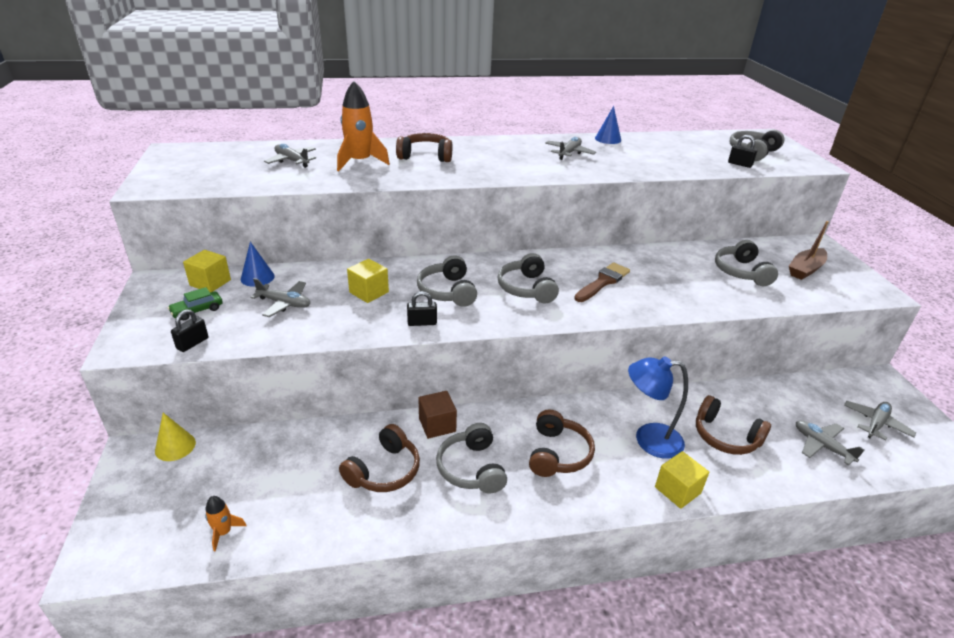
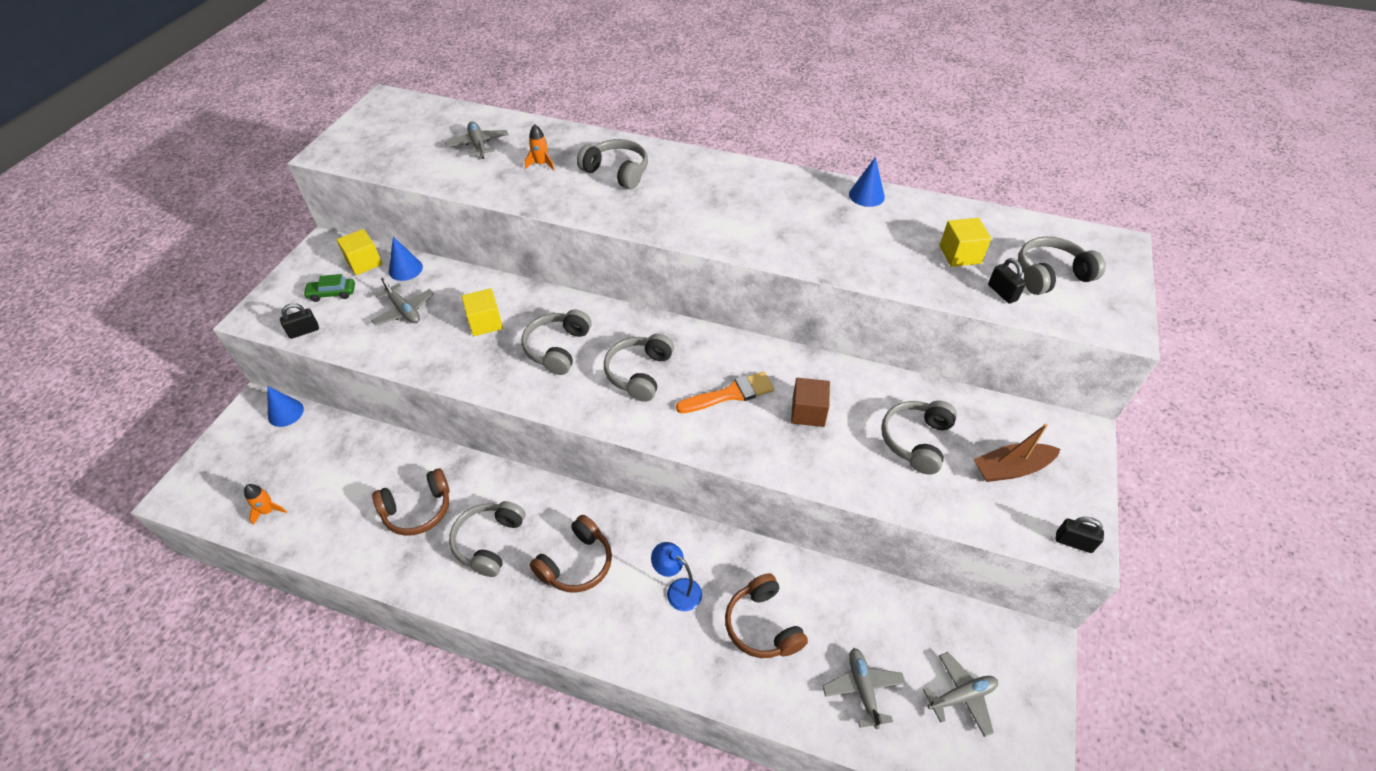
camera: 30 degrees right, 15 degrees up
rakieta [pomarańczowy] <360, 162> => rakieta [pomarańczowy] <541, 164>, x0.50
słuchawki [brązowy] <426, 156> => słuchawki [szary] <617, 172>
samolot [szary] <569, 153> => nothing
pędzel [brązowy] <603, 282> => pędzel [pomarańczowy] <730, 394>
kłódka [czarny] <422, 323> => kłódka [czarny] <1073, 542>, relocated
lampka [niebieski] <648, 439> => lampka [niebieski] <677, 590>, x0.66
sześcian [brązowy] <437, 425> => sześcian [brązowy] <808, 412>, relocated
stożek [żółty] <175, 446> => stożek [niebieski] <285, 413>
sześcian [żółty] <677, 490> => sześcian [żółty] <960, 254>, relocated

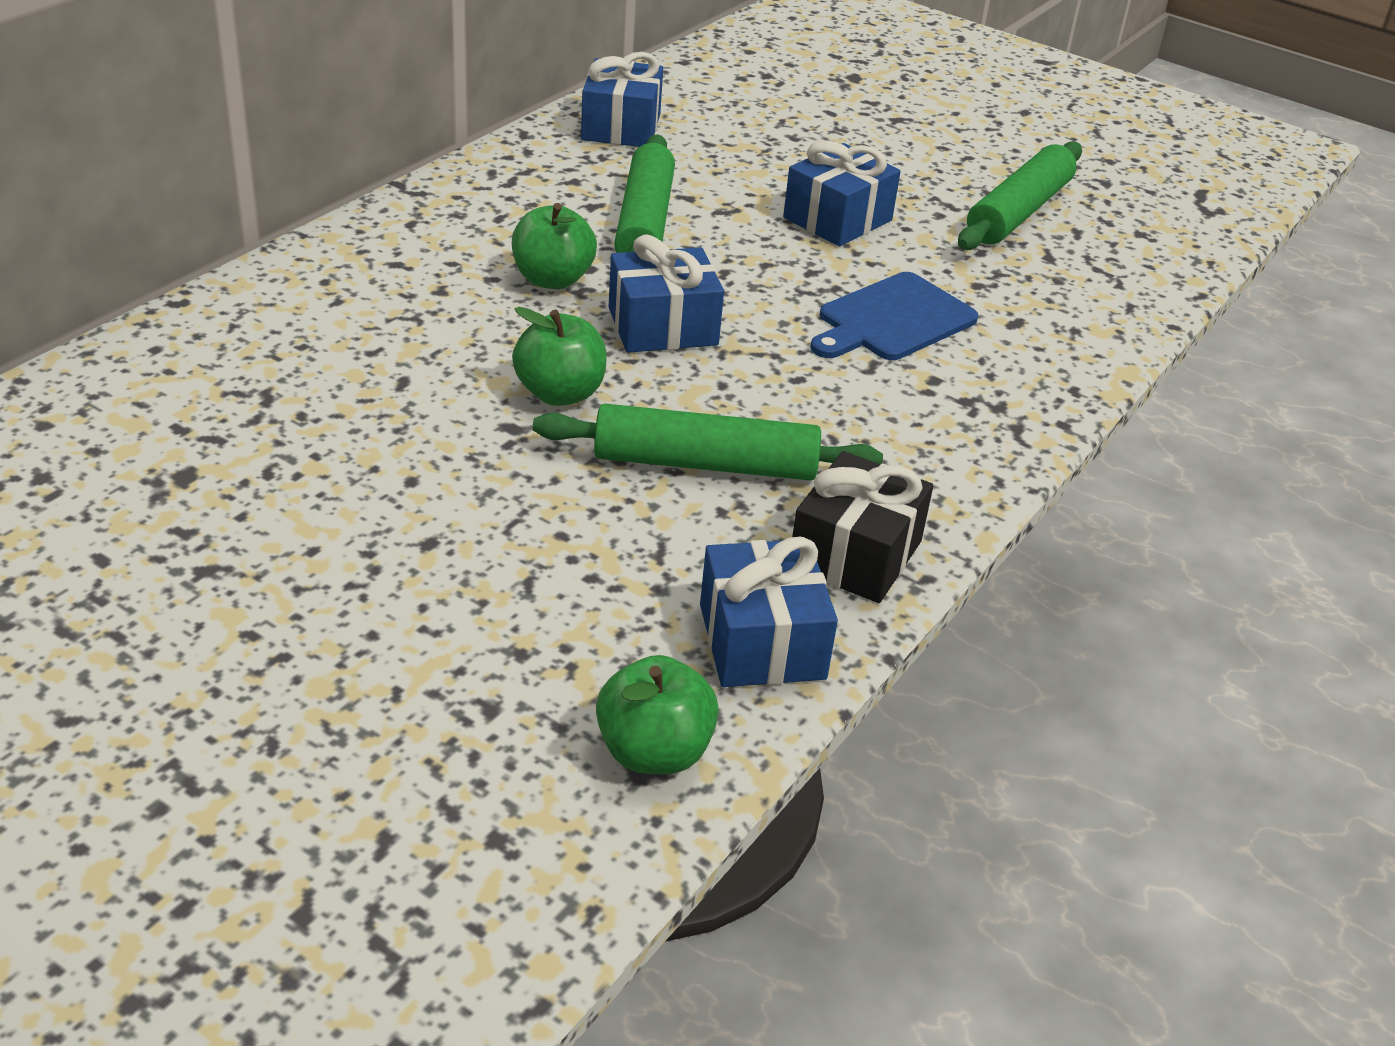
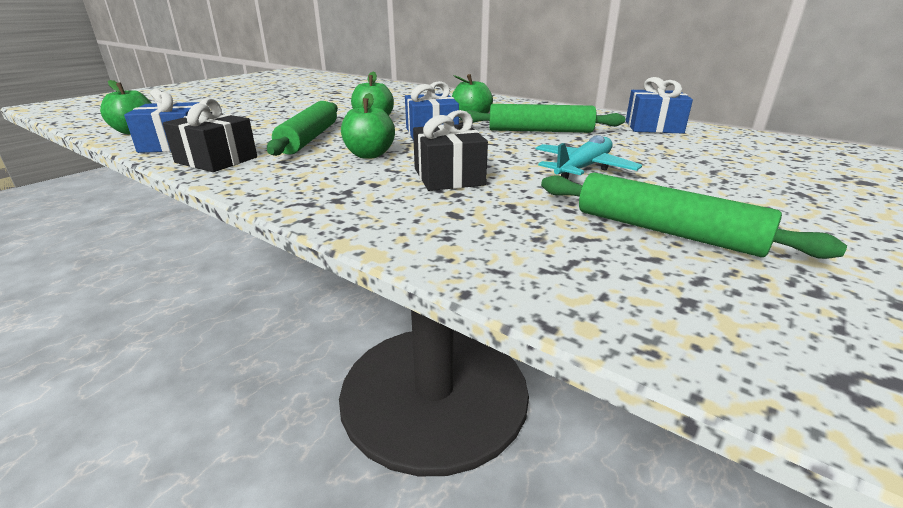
camera: 95 degrees right, 10 degrees down
prezent [niebieski] <837, 219> => samolot [turkusowy] <583, 168>
deska do krojenia [niebieski] <893, 320> => prezent [czarny] <448, 177>
nothing => jabłko [zielony] <369, 155>

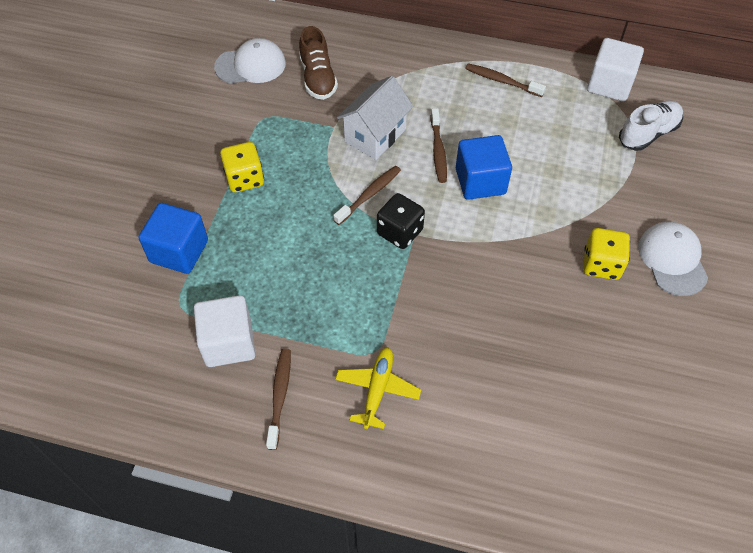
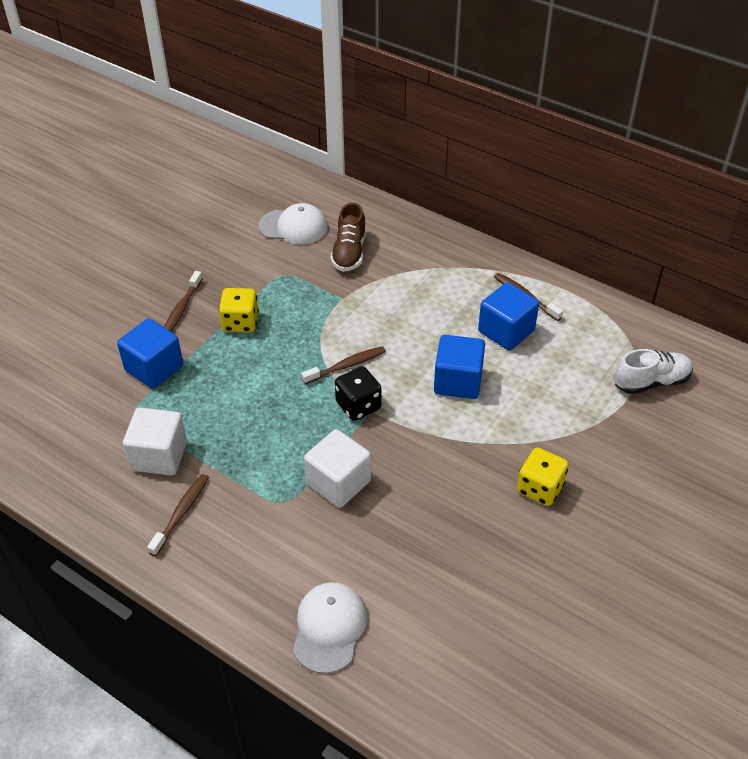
camera: 20 degrees right, 10 degrees down
sześcian [biały] <609, 84> => sześcian [biały] <338, 482>, relocated
domek [biały] <375, 135> => nothing
szczoteczka do zębów [brązowy] <438, 151> => szczoteczka do zębów [brązowy] <181, 309>, relocated
czapka [biały] <672, 260> => czapka [biały] <329, 628>, relocated
samolot [żółty] <377, 389> => nothing
nothing => sześcian [niebieski] <506, 331>

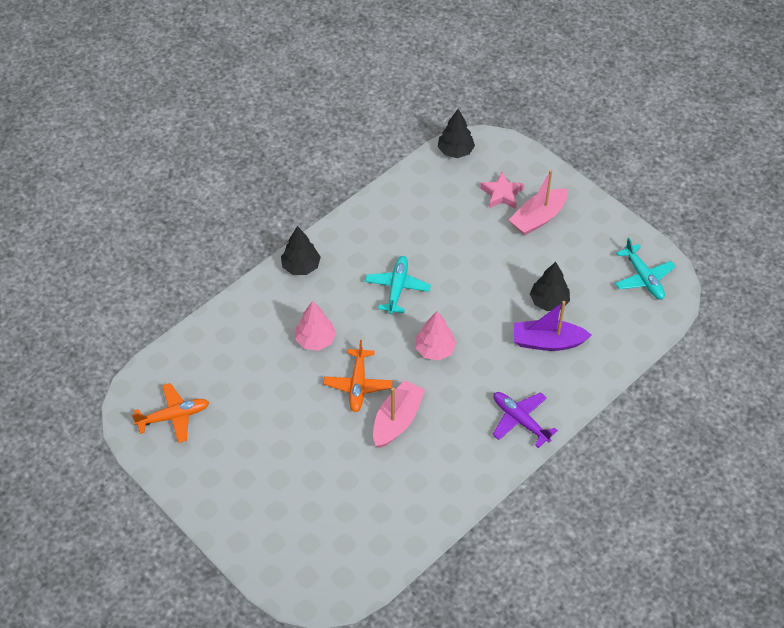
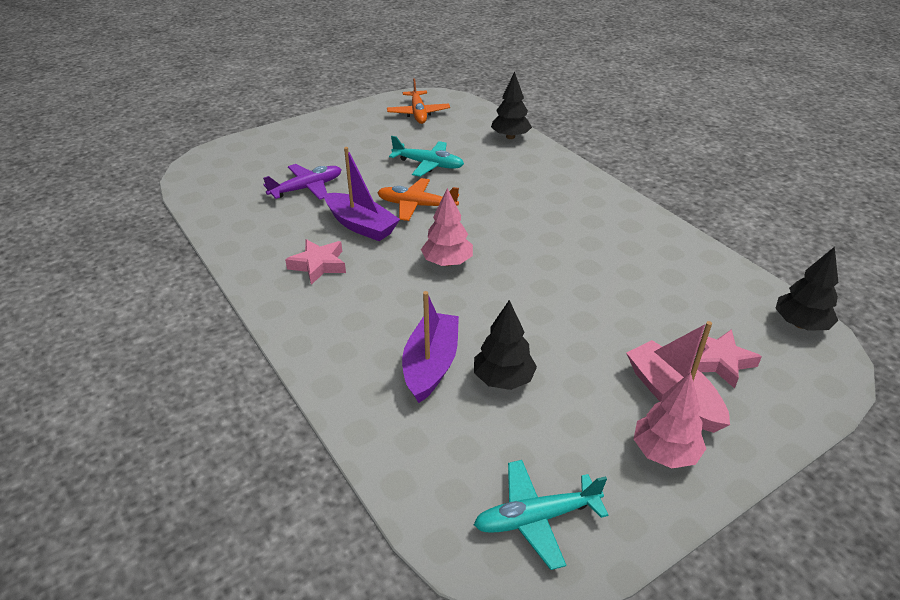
camera: 100 degrees right, 15 degrees down
drzewko [czarny] <301, 266> => drzewko [czarny] <510, 137>, relocated
samolot [turkusowy] <397, 288> => samolot [turkusowy] <428, 165>, relocated
drzewko [różowy] <315, 340> => drzewko [różowy] <665, 452>, relocated
łódka [różowy] <397, 420> => łódka [fioletowy] <361, 225>
samolot [fioletowy] <520, 420> => samolot [fioletowy] <307, 188>, relocated
nothing => gwiazda [różowy] <318, 265>

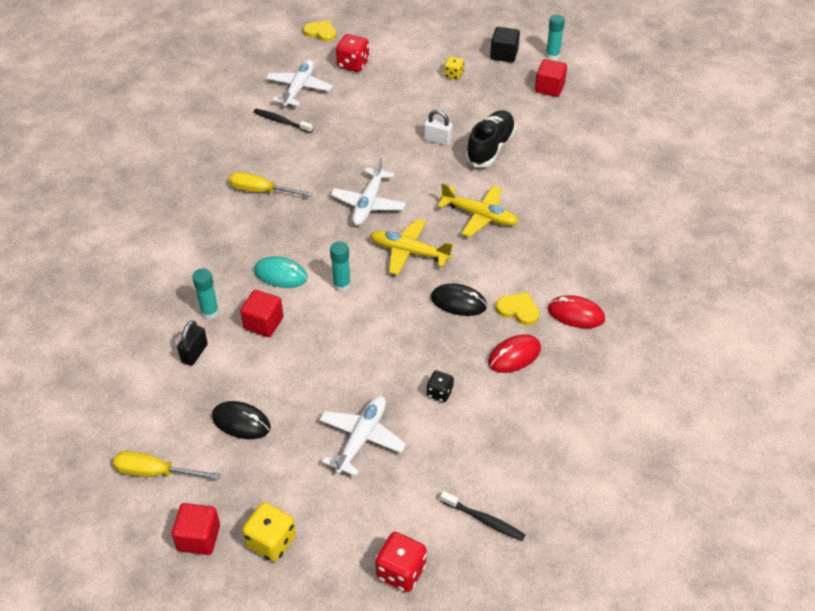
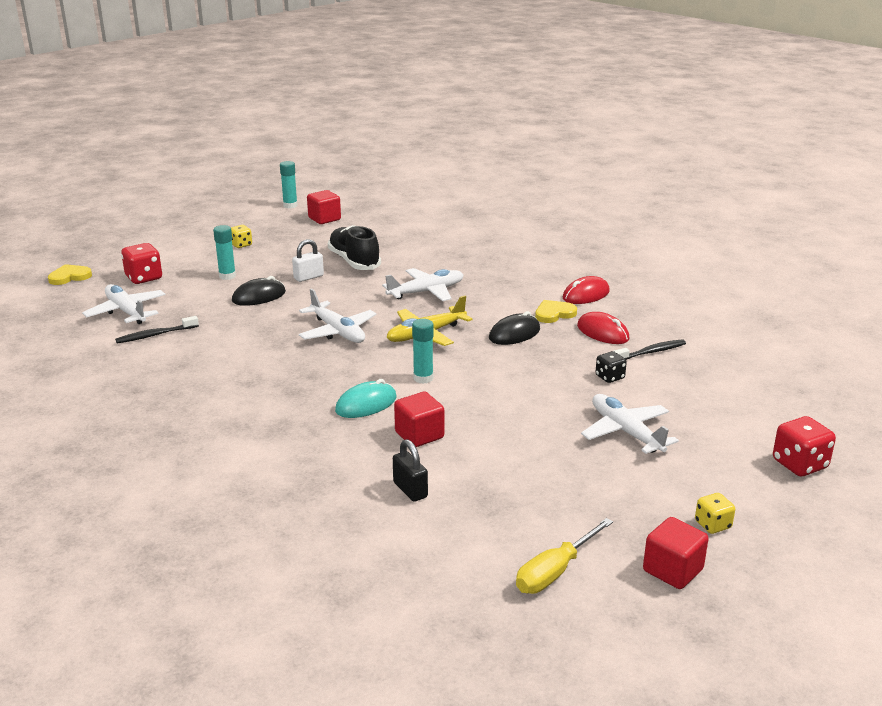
camera: 55 degrees left, 20 degrees down
sześcian [czarny] <504, 55> => nothing
śrubokręt [żółty] <261, 191> => nothing
samolot [żółty] <479, 216> => samolot [biały] <426, 292>
klej w sztyfcie [turkusowy] <210, 312> => klej w sztyfcie [turkusowy] <227, 276>, relocated
myszka [czerwony] <514, 356> => myszka [czerwony] <602, 332>, 45 degrees counterclockwise
myszka [czarny] <241, 422> => myszka [czarny] <259, 296>, relocated
szczoteczka do zębów [czarny] <484, 520> => szczoteczka do zębów [czarny] <651, 352>, relocated
kostka do gry [żółty] <271, 542> => kostka do gry [żółty] <712, 525>, x0.62

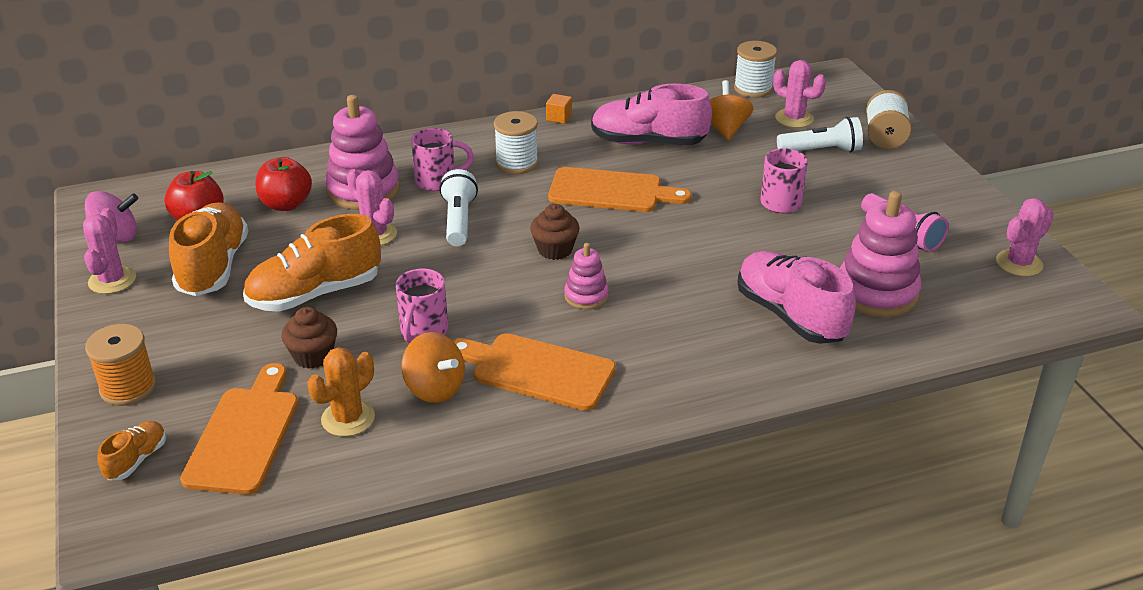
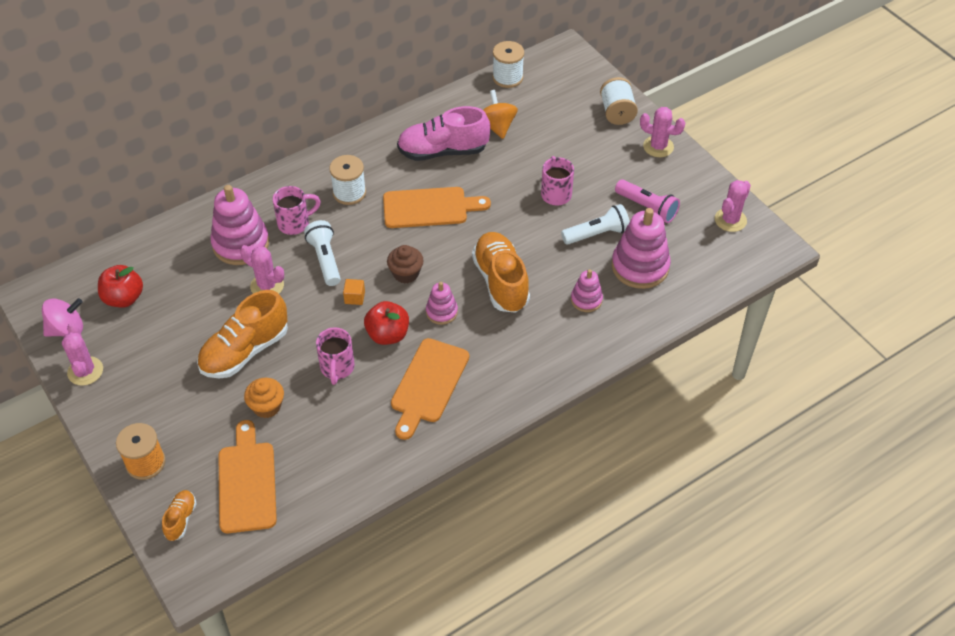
camera: 15 degrees left, 15 degrees up
kaktus [różowy] <794, 118> => kaktus [różowy] <658, 146>, relocated
sześcian [pomarańczowy] <559, 118> => sześcian [pomarańczowy] <354, 297>, relocated
latarka [biały] <821, 151> => latarka [biały] <597, 234>, relocated
jabłko [czerwony] <286, 204> => jabłko [czerwony] <388, 335>, relocated
but [pomarańczowy] <213, 267> => but [pomarańczowy] <501, 282>, relocated
but [różowy] <790, 315> => zabawka nakładanka [różowy] <586, 300>
muffinka [brązowy] <313, 356> => muffinka [pomarańczowy] <267, 406>
bączek [pomarańczowy] <434, 389> => nothing
deska do krojenia [pomarańczowy] <537, 370> => deska do krojenia [pomarańczowy] <428, 384>, 75 degrees counterclockwise
kaktus [pomarańczowy] <348, 418> => nothing

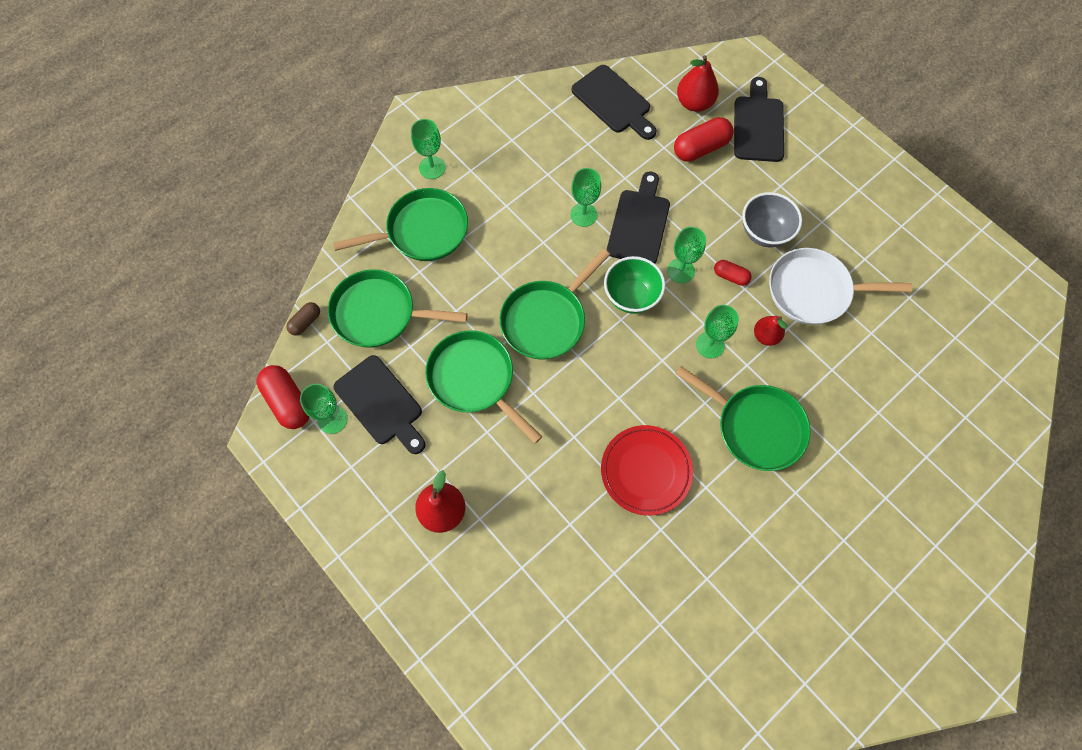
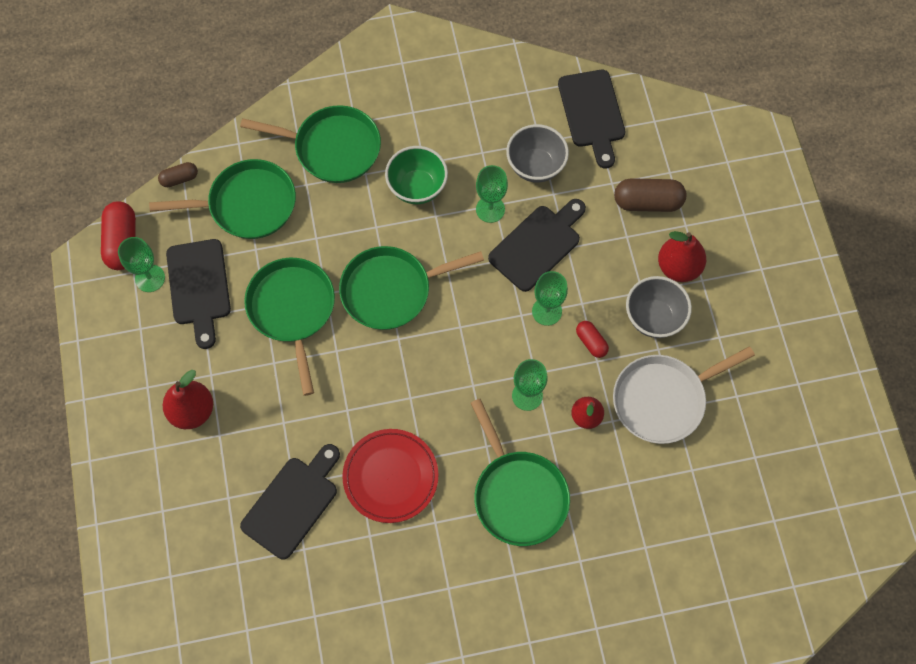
camera: 30 degrees right, 0 degrees up
gruszka [czerwony] <694, 103> => gruszka [czerwony] <678, 267>, relocated
deska do krojenia [czarny] <758, 125> => deska do krojenia [czarny] <293, 503>, relocated
kapsułka [czerwony] <701, 148> => kapsułka [brązowy] <647, 202>
kielich [zielony] <432, 167> => nothing
patelnia [biały] <814, 291> => patelnia [biały] <663, 399>, 60 degrees counterclockwise
miska [zielony] <631, 297> => miska [zielony] <417, 188>, relocated
patelnia [zielony] <379, 313> => patelnia [zielony] <247, 204>, 135 degrees clockwise
nothing => miska [szary] <535, 166>

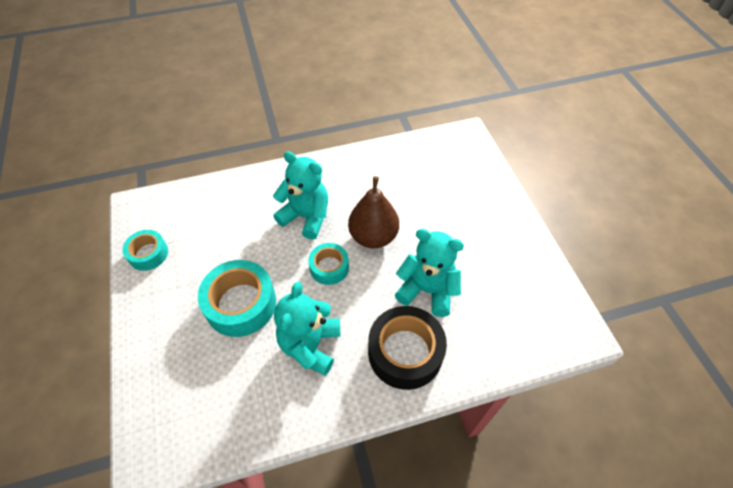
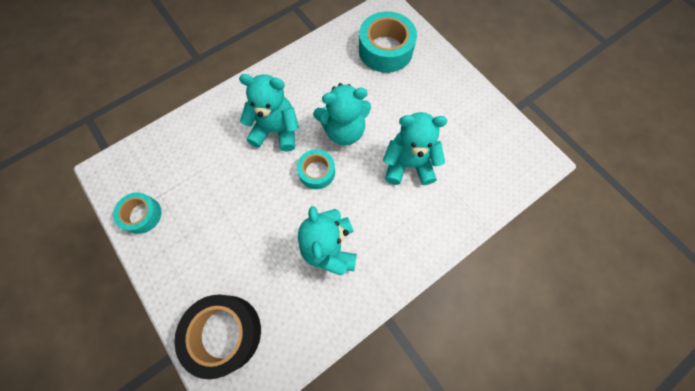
camera: 20 degrees left, 15 degrees up
gruszka [brązowy] <373, 236> => miś [turkusowy] <344, 130>
taśma klejąca [turkusowy] <241, 304> => taśma klejąca [turkusowy] <385, 50>, relocated
taśma klejąca [czarny] <405, 352> => taśma klejąca [czarny] <224, 333>, relocated

